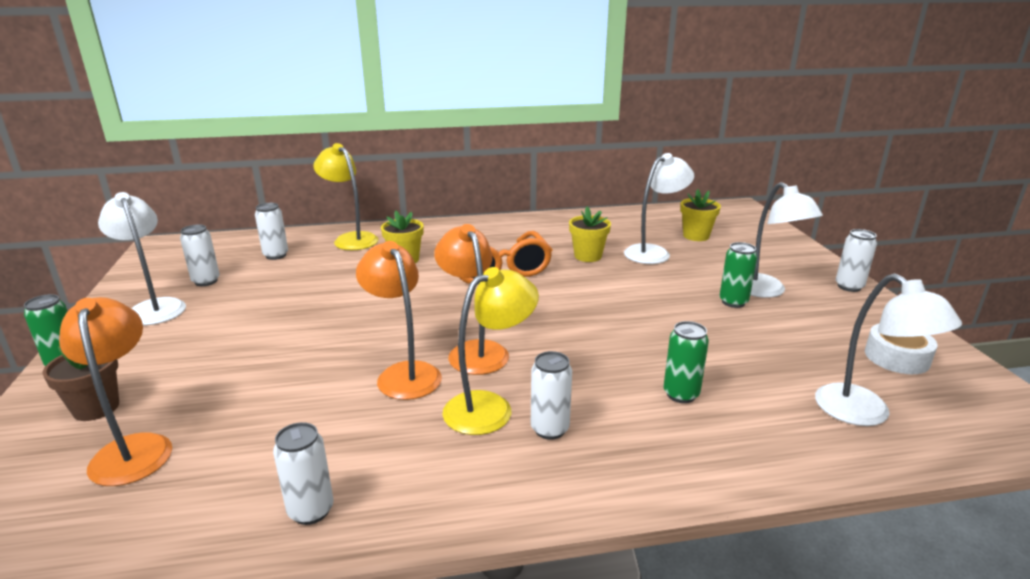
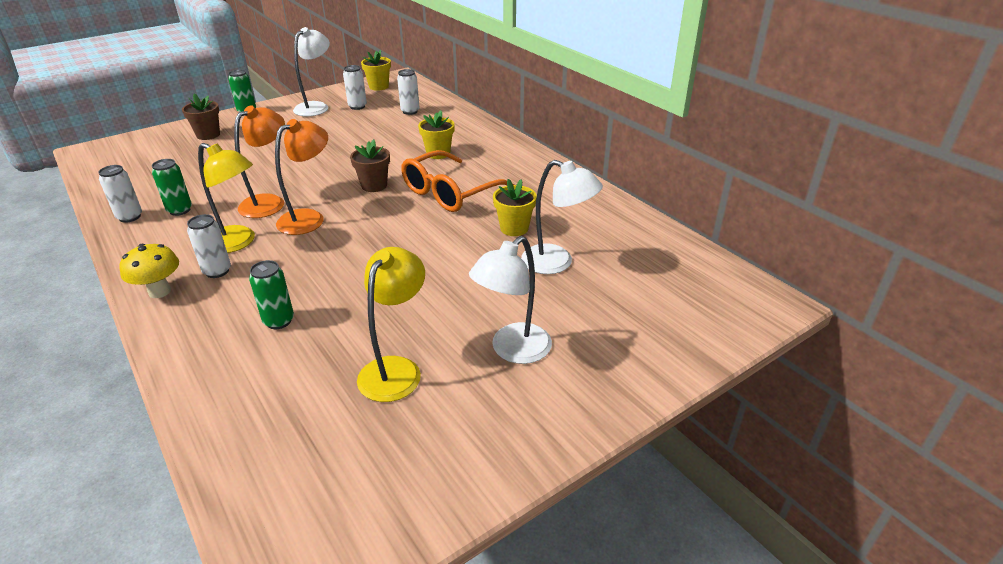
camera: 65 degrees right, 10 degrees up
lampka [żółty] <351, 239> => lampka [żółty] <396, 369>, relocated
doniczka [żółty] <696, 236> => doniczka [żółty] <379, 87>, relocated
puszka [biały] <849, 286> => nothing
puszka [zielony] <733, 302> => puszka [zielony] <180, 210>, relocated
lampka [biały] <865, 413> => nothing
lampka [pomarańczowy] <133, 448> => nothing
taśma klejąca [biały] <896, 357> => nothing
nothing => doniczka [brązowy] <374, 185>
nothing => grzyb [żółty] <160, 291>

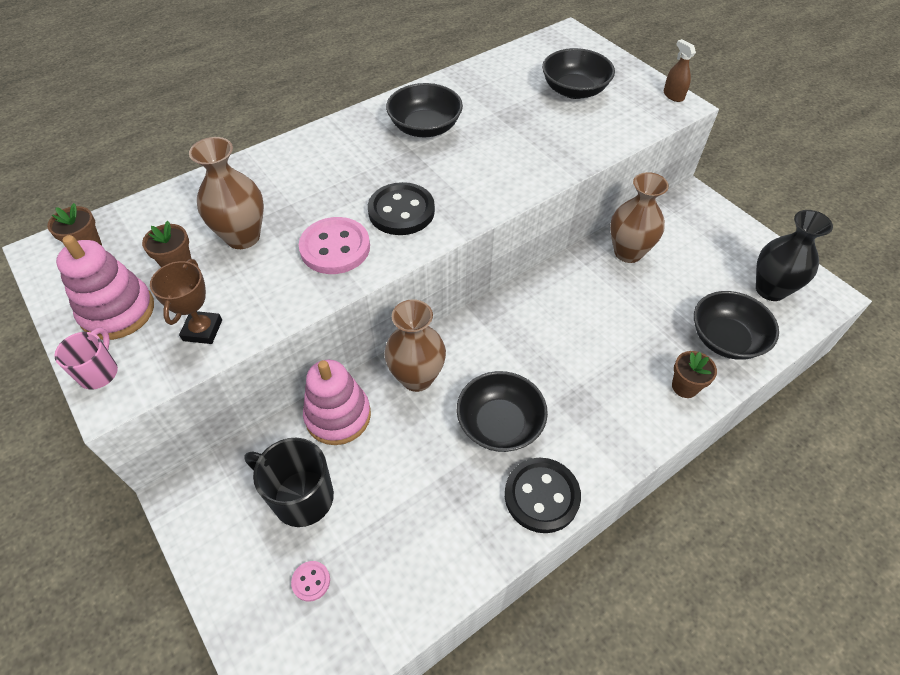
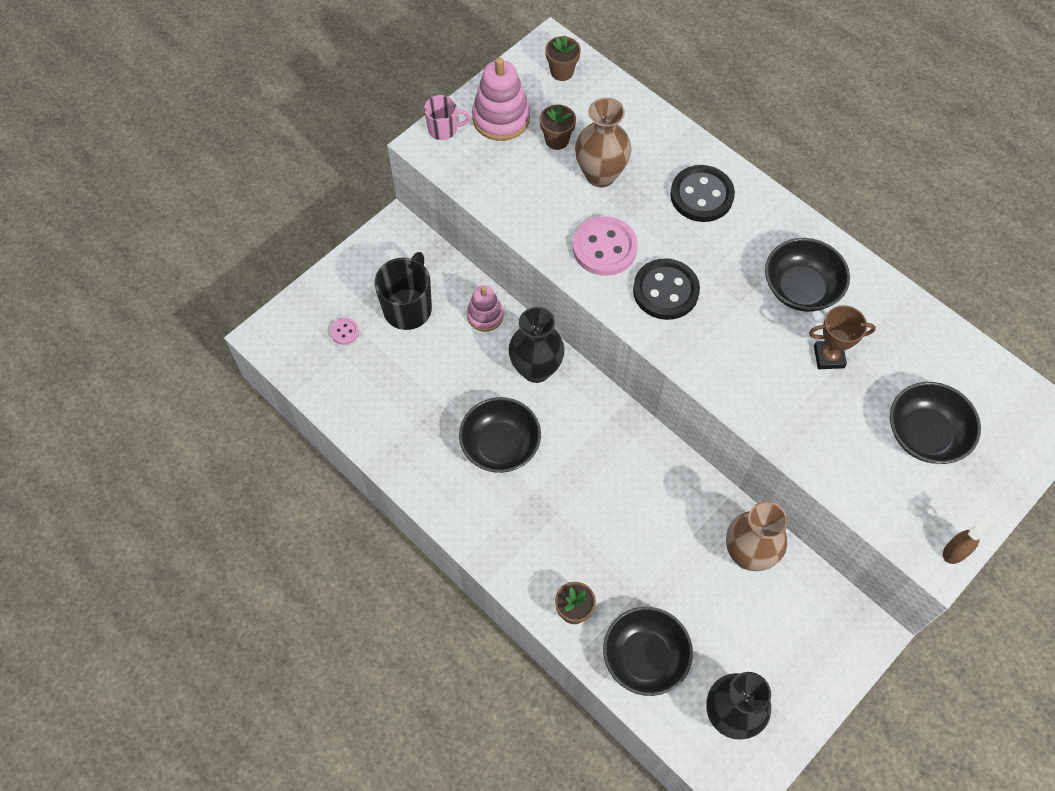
camera: 80 degrees right, 10 degrees up
puchar [brązowy] <202, 330> => puchar [brązowy] <829, 357>, relocated
wazon [brązowy] <417, 378> => wazon [czarny] <536, 369>
zabawka nakładanka [różowy] <338, 416> => zabawka nakładanka [różowy] <485, 315>, x0.64
guzik [czarny] <541, 496> => guzik [czarny] <701, 195>, relocated

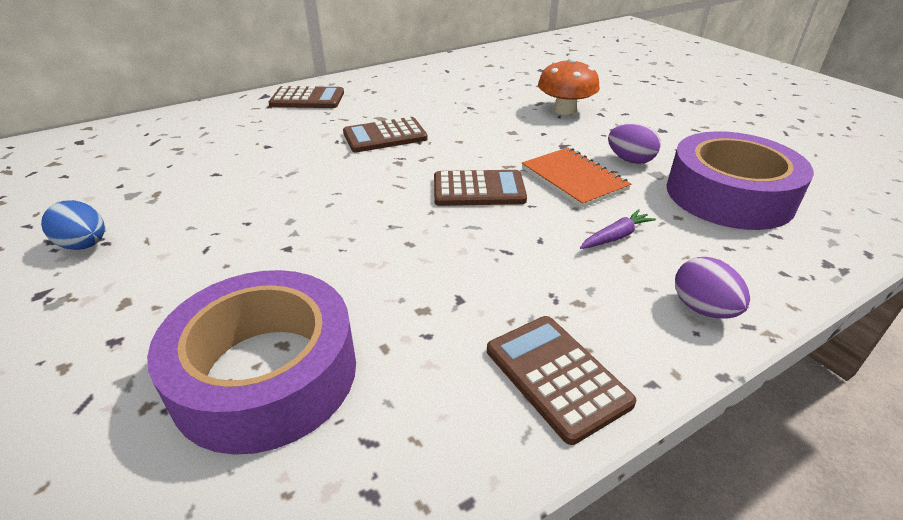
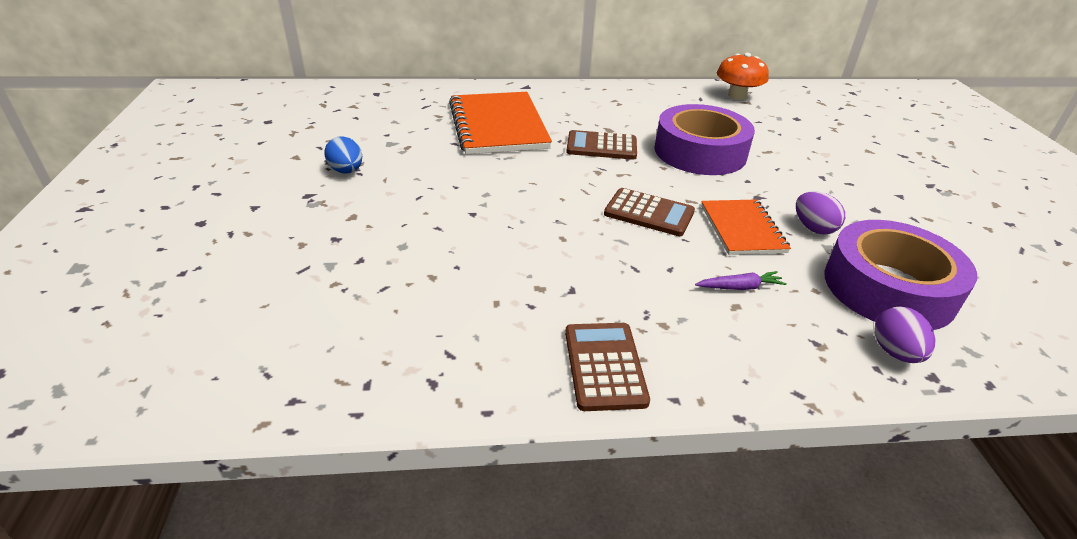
camera: 25 degrees right, 0 degrees up
grzyb [pomarańczowy] <565, 110> => grzyb [pomarańczowy] <737, 95>, relocated
kalkulator [brązowy] <307, 99> => nothing
jajko [fioletowy] <702, 309> => jajko [fioletowy] <895, 352>, relocated
taśma klejąca [fioletowy] <266, 373> => taśma klejąca [fioletowy] <700, 152>, relocated
nothing => zeszyt [pomarańczowy] <498, 126>

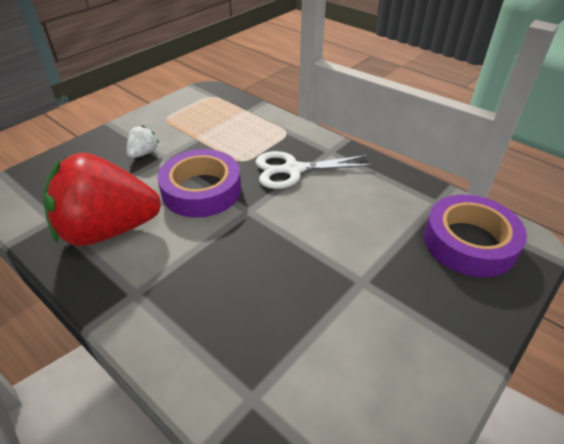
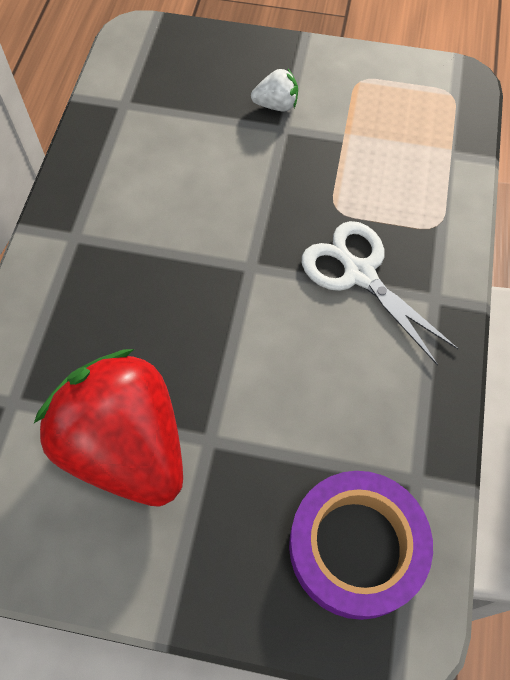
camera: 60 degrees right, 20 degrees up
taśma klejąca [fioletowy] <201, 190> => nothing
truskawka [czerwony] <108, 230> => truskawka [czerwony] <126, 446>, relocated

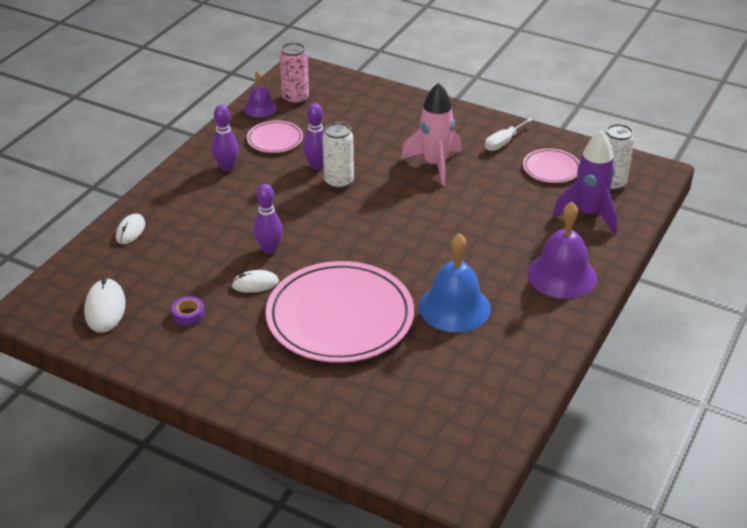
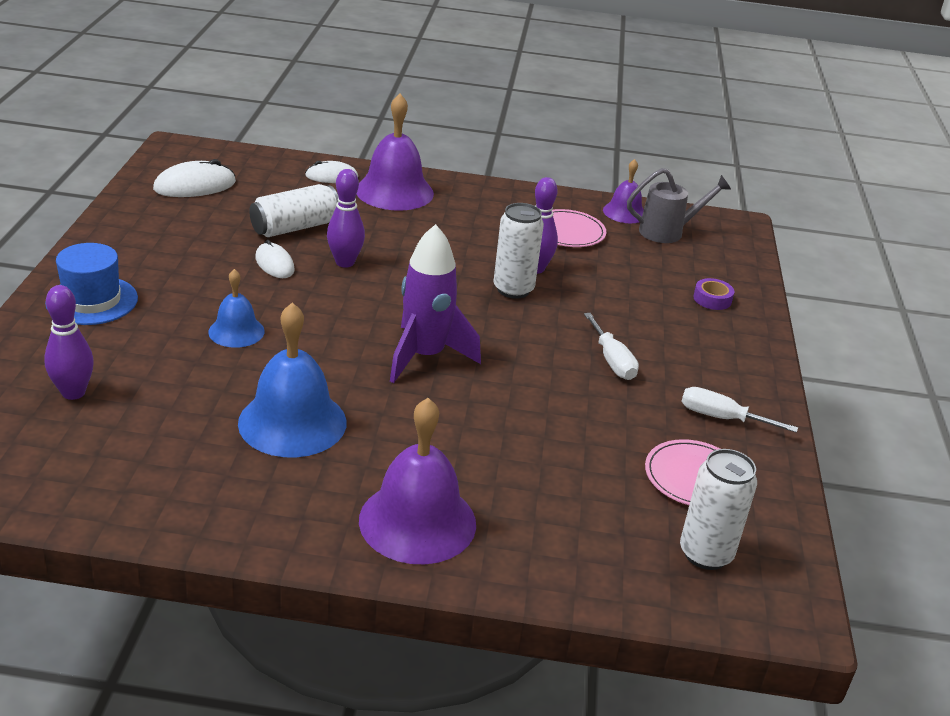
camera: 65 degrees right, 5 degrees down
puszka [różowy] <295, 98> => konewka [szary] <667, 232>
rakieta [różowy] <435, 164> => śrubokręt [biały] <612, 361>
kręgiel [fioletowy] <227, 167> => kręgiel [fioletowy] <73, 392>, relocated
rakieta [fioletowy] <589, 214> => rakieta [fioletowy] <425, 356>, relocated
talerz [różowy] <340, 316> => dzwonek [niebieski] <236, 331>
taśma klejąca [fioletowy] <188, 314> => taśma klejąca [fioletowy] <712, 299>, relocated
nothing => dzwonek [fioletowy] <394, 191>
nothing => puszka [biały] <295, 227>
nothing => kapelusz [niebieski] <92, 300>

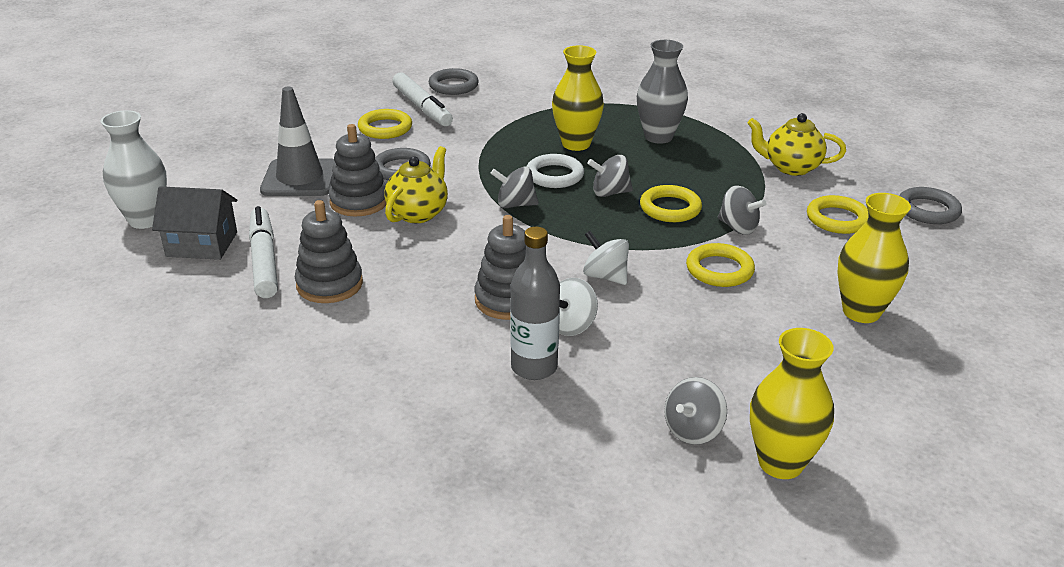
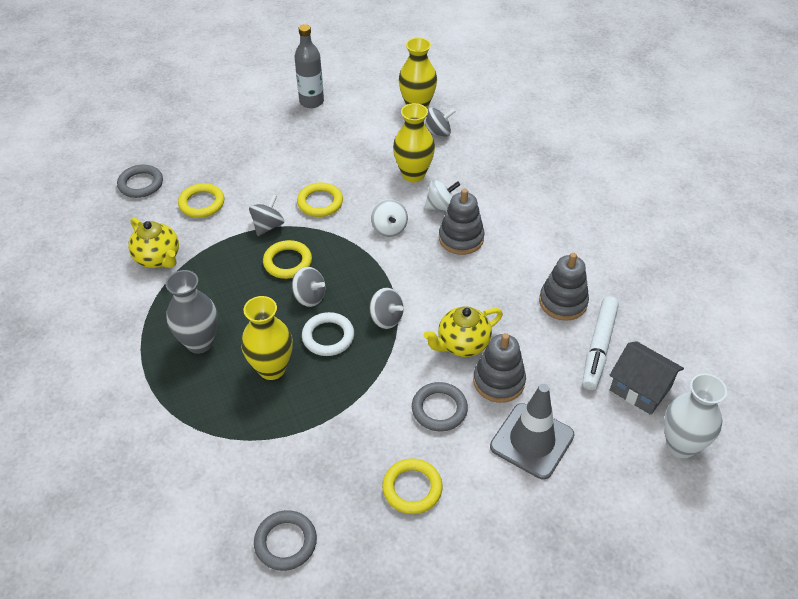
camera: 145 degrees left, 15 degrees up
flamaster [biały] <422, 107> => nothing
bączek [szary] <738, 227> => bączek [szary] <268, 226>, 45 degrees clockwise
wazon [żółty] <861, 312> => wazon [żółty] <413, 174>, relocated
butelka [szary] <534, 367> => butelka [szary] <311, 102>, relocated

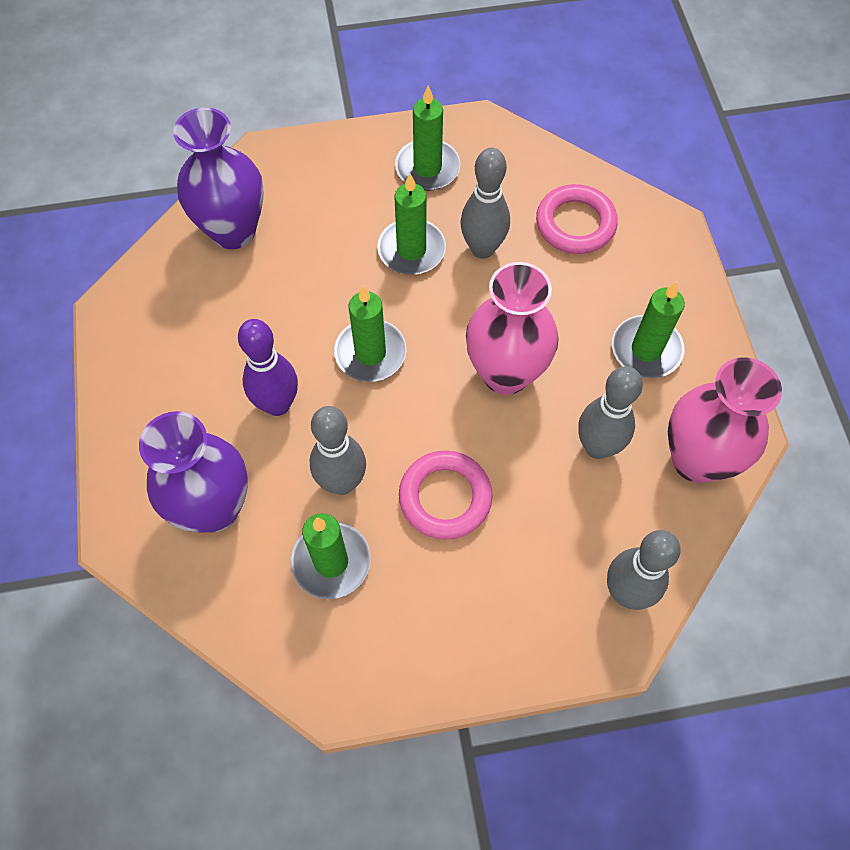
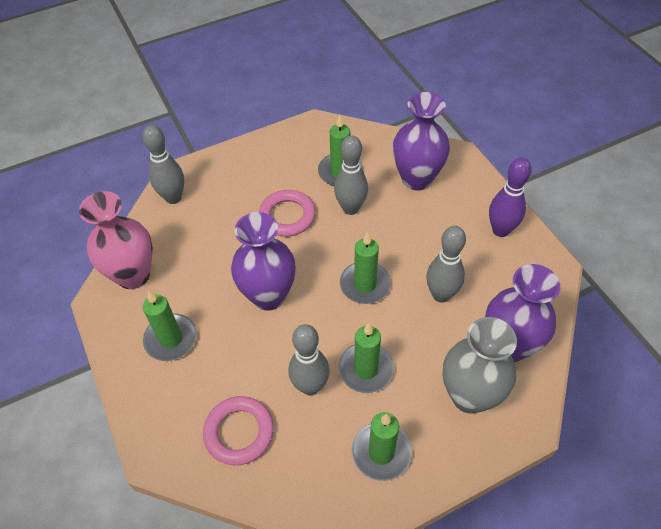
camera: 165 degrees right, 10 degrees down
wazon [różowy] <505, 373> => wazon [fioletowy] <268, 296>
kręgiel [fioletowy] <277, 404> => kręgiel [fioletowy] <500, 230>, relocated
kręgiel [szary] <597, 447> => kręgiel [szary] <441, 295>, relocated
nothing => wazon [szary] <469, 396>

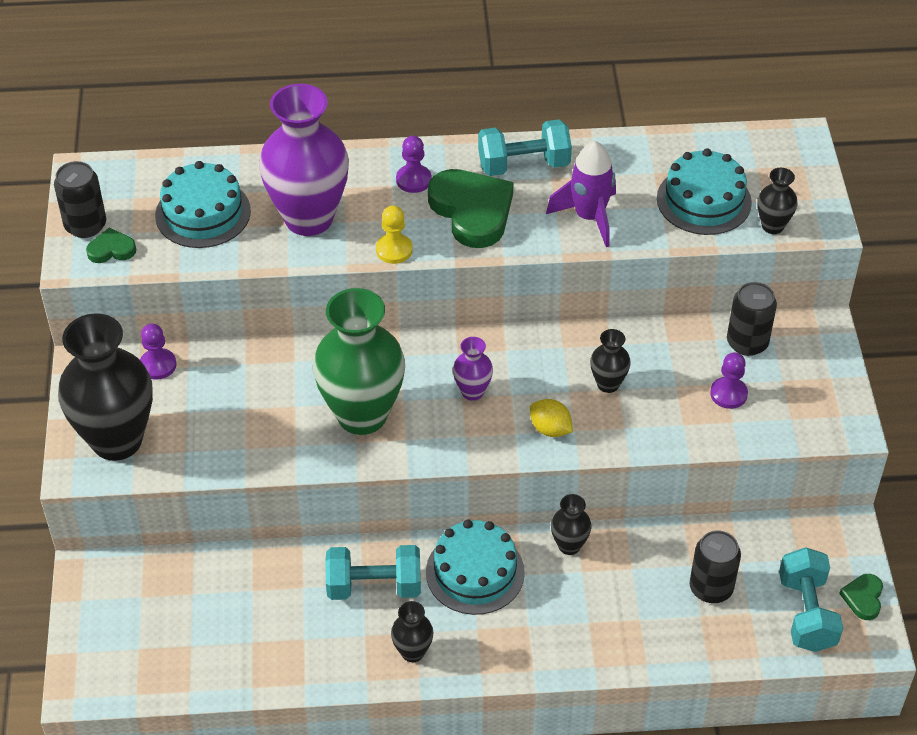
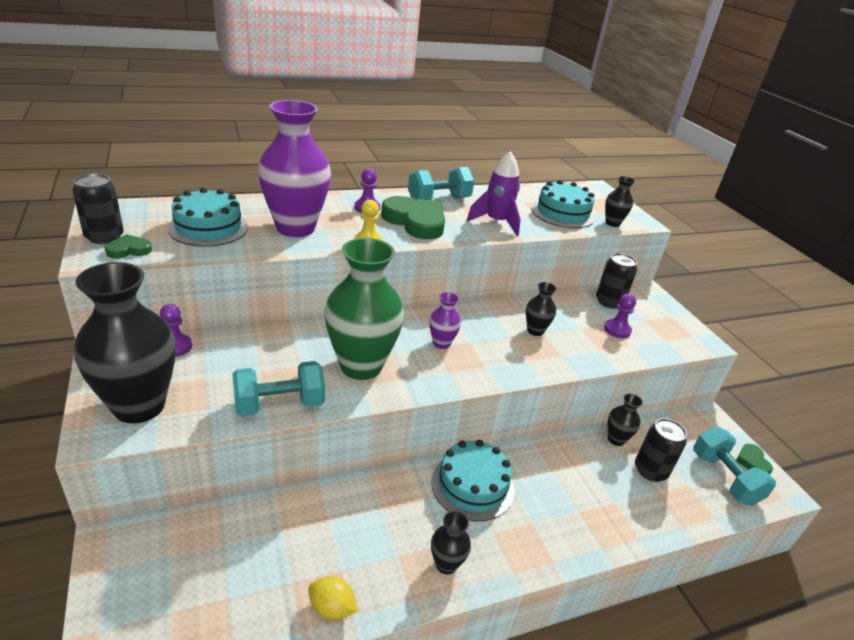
camera: 20 degrees left, 15 degrees down
cytryna [żółty] <550, 429> => cytryna [żółty] <332, 608>, relocated
wazon [czarny] <569, 545> => wazon [czarny] <616, 439>, relocated
hantel [turkusowy] <374, 586> => hantel [turkusowy] <279, 405>, relocated

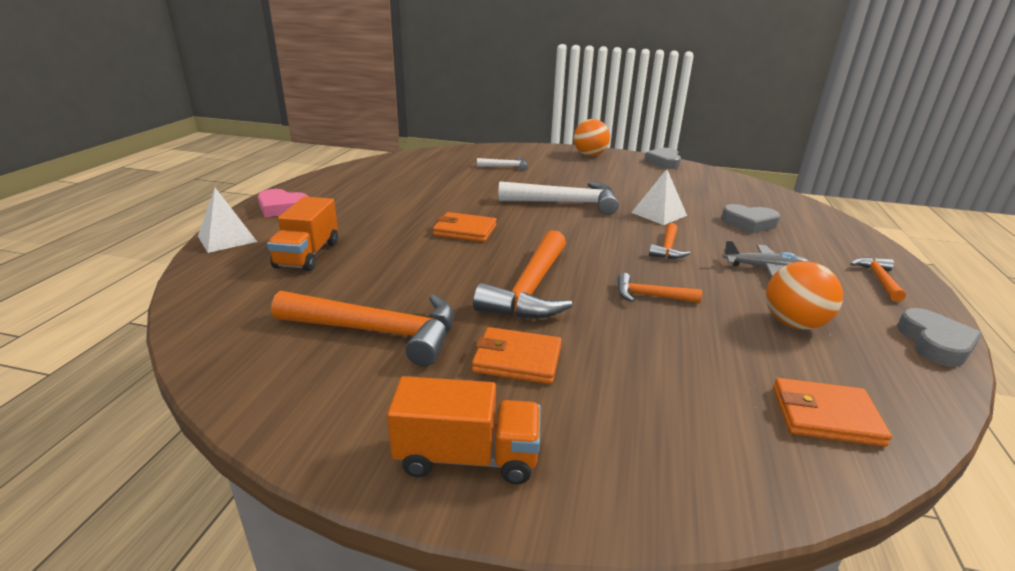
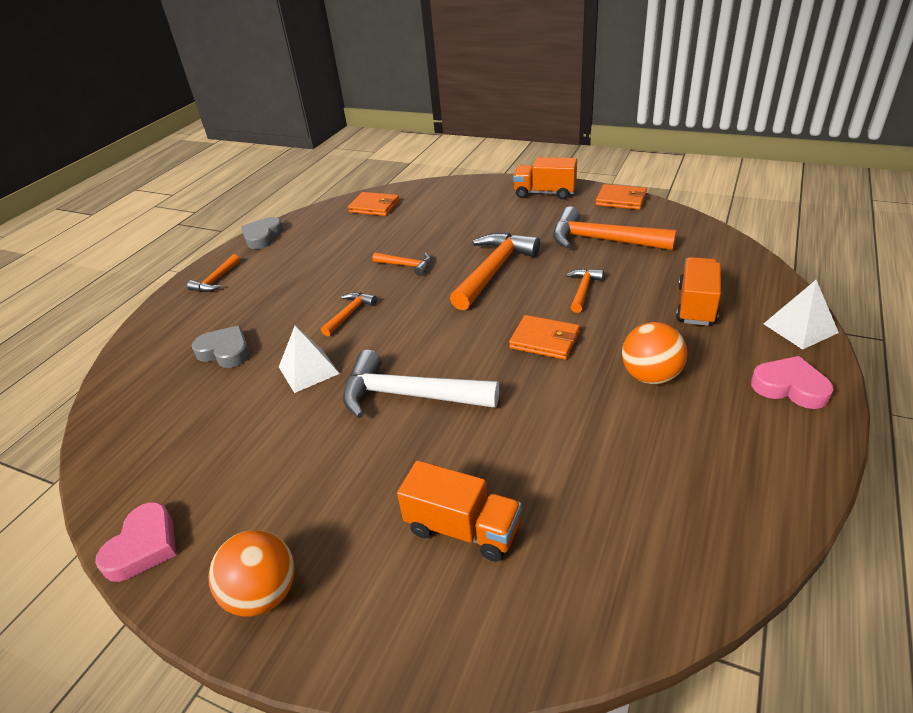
camera: 165 degrees left, 10 degrees up
serce [szary] <664, 162> => serce [różowy] <143, 546>
młotek [biały] <506, 167> => ciężarówka [pomarańczowy] <463, 528>
samolot [szary] <765, 268> => nothing
piłka [pomarańczowy] <793, 323> => piłka [pomarańczowy] <650, 376>, relocated
portfel [pomarańczowy] <517, 359> => portfel [pomarańczowy] <621, 200>, relocated
nothing => młotek [pomarańczowy] <583, 290>

